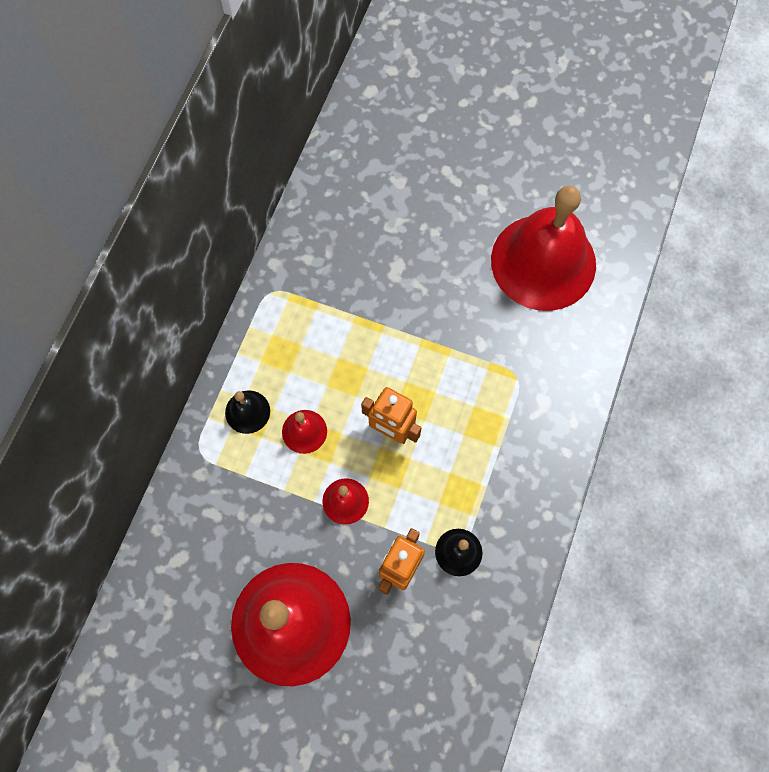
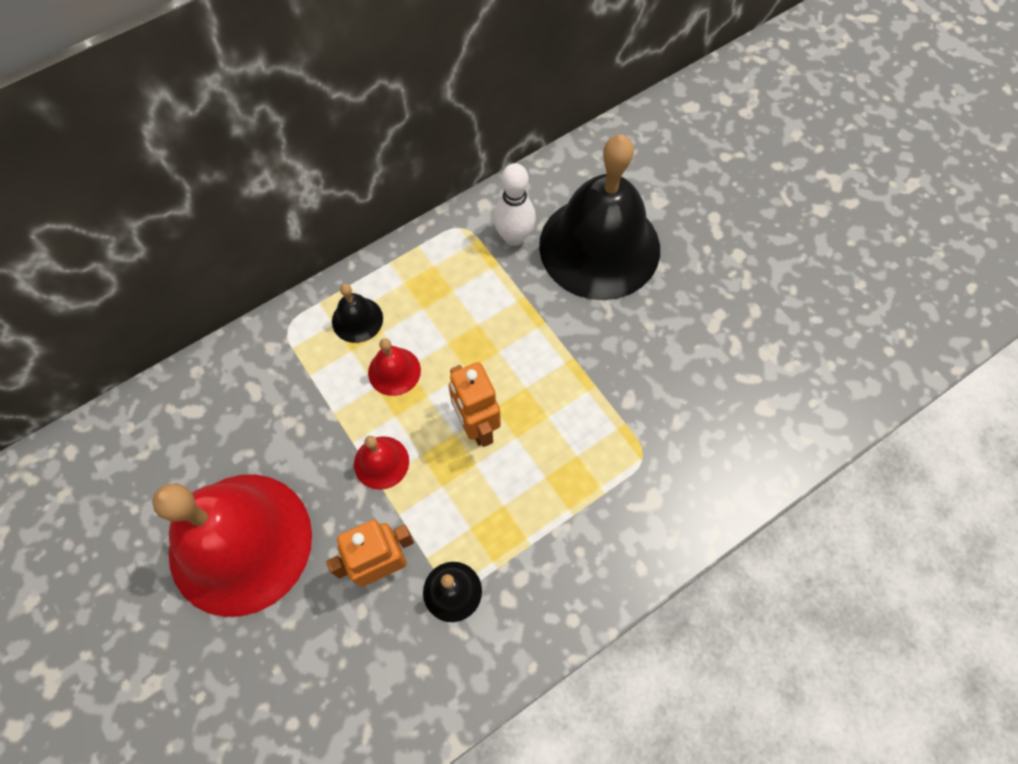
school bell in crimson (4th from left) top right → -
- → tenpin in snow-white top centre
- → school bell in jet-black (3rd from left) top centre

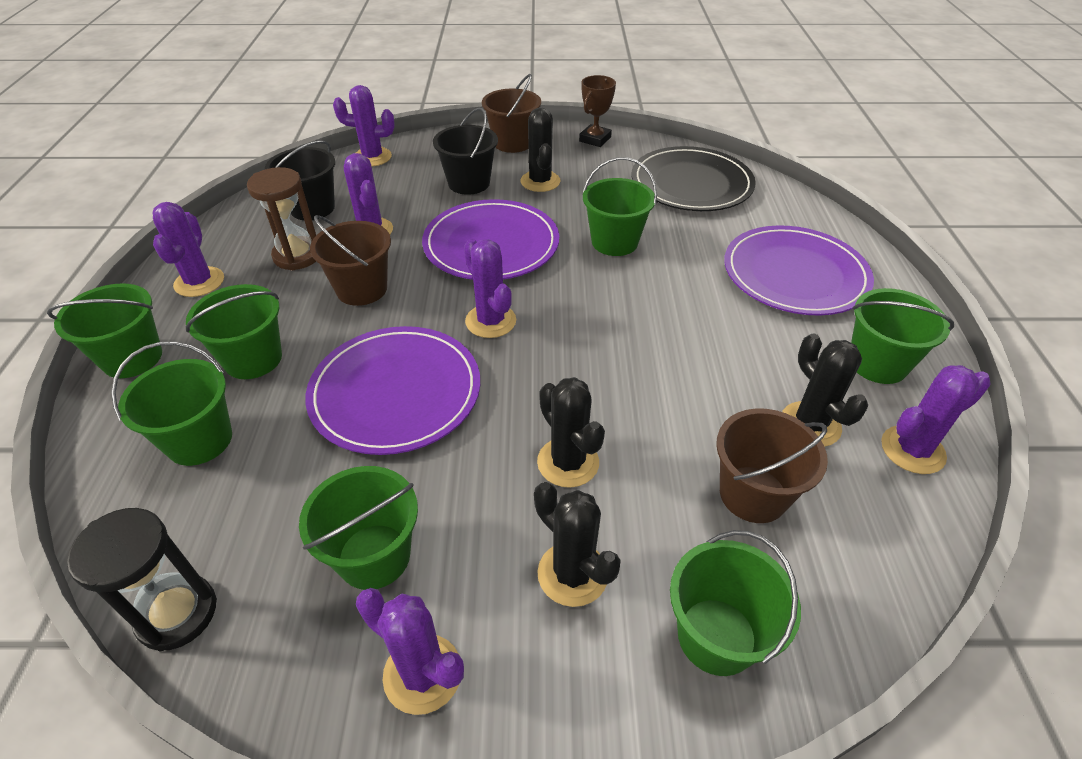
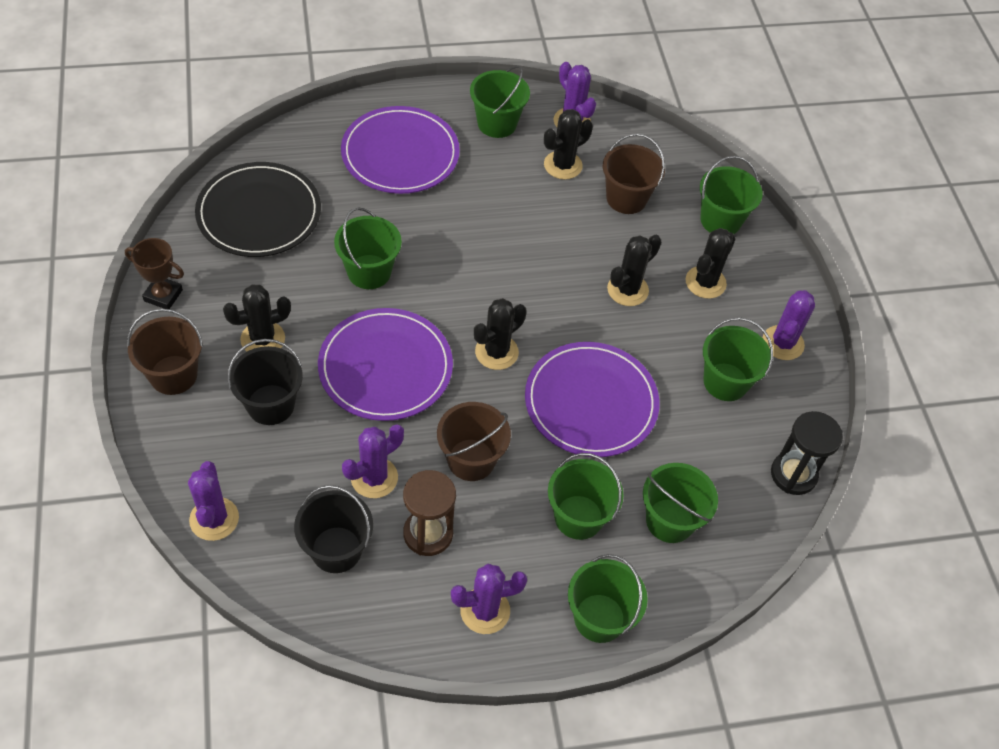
prickly plant in royal purple (5th from left) centre → prickly plant in jet-black (2nd from left) centre

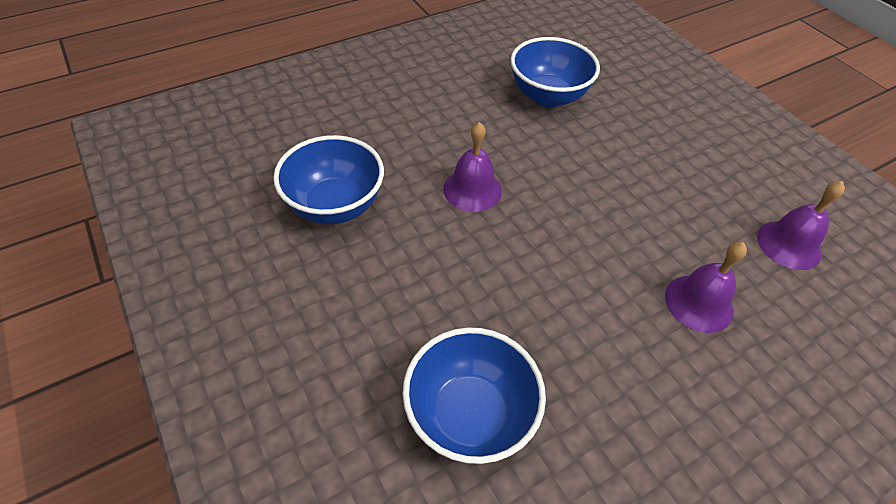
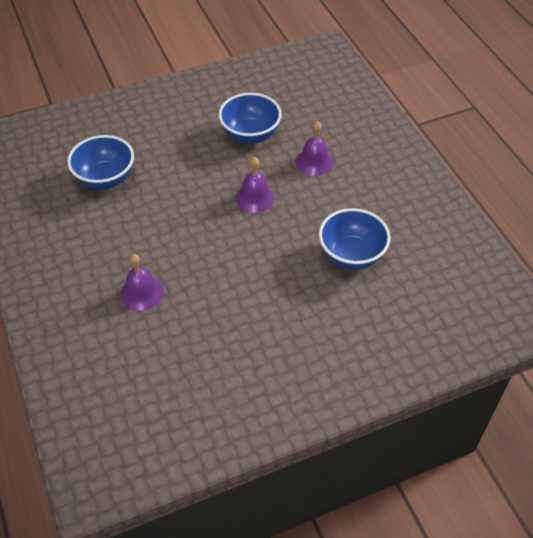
school bell in royal purple (3rd from left) middle right → school bell in royal purple (3rd from left) top centre, moved

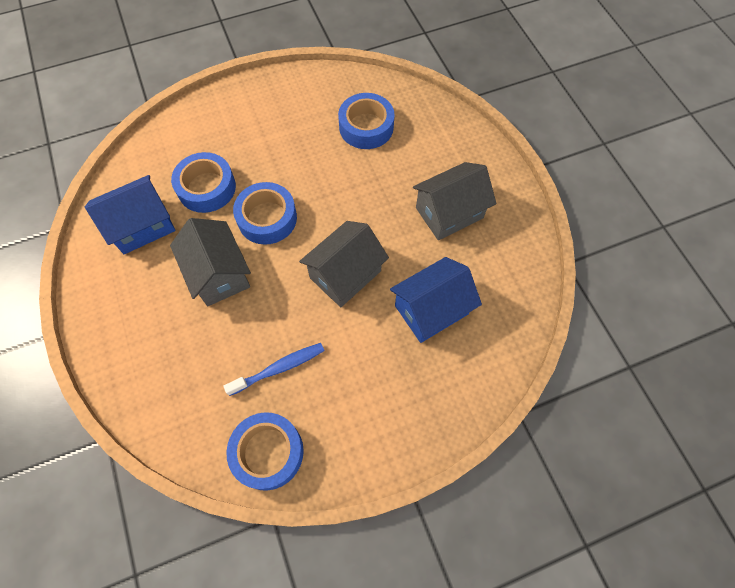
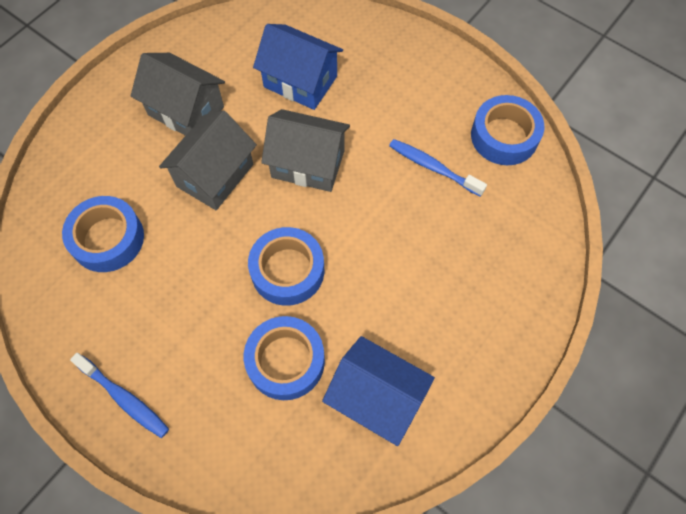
toy house in ash-grey (1st from left in the first image) middle left → toy house in ash-grey (2nd from left) top left, moved
- → dental brush in cobalt (1st from left) bottom left

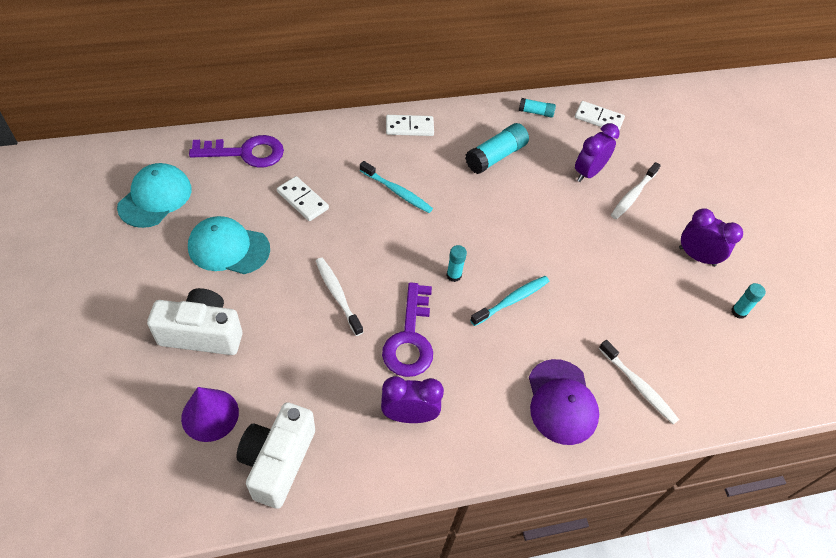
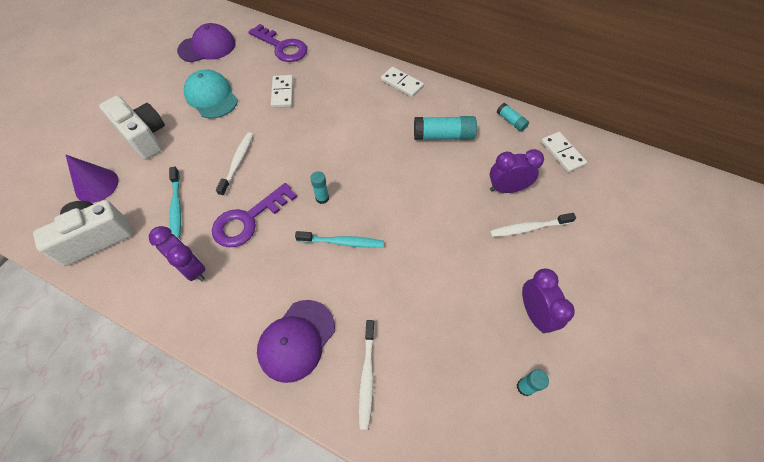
peaked cap in turquoise (1st from left) middle left → peaked cap in royal purple (1st from left) top left
dental brush in turquoise (1st from left) centre → dental brush in turquoise (1st from left) middle left, moved

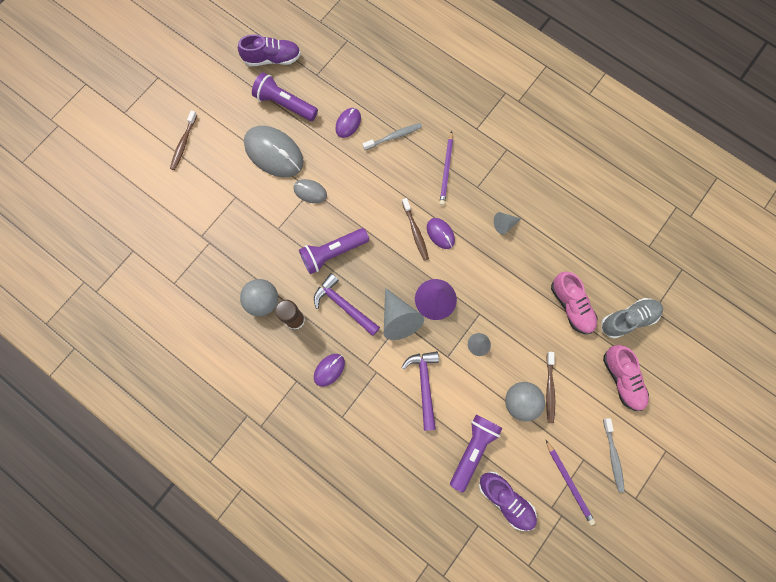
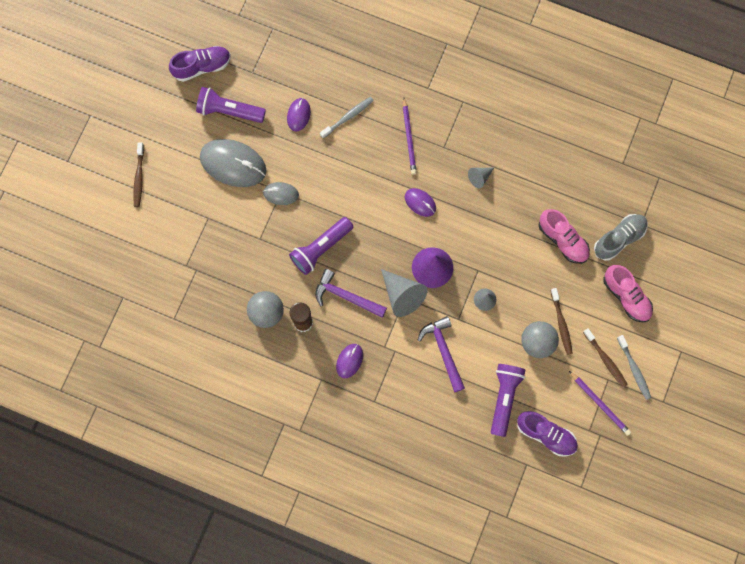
dental brush in brown (2nd from left in the first image) centre → dental brush in brown (3rd from left) middle right, moved

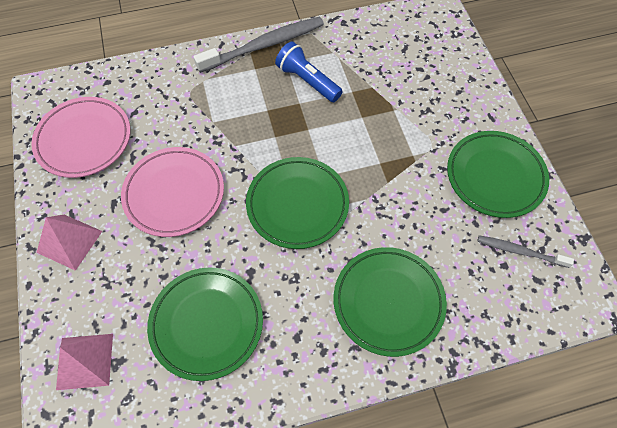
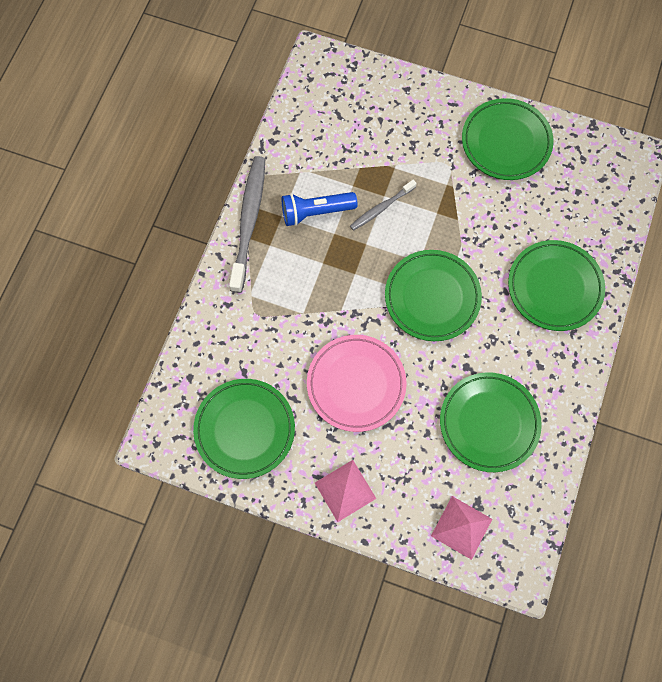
flat dish in rose-pink (1st from left) top left → flat dish in leaf-green (1st from left) centre
dental brush in ash-grey (2nd from left) middle right → dental brush in ash-grey (2nd from left) top centre, moved

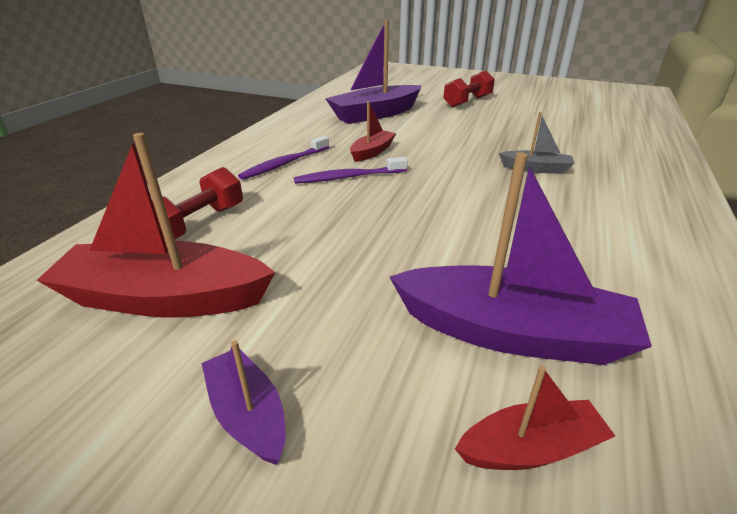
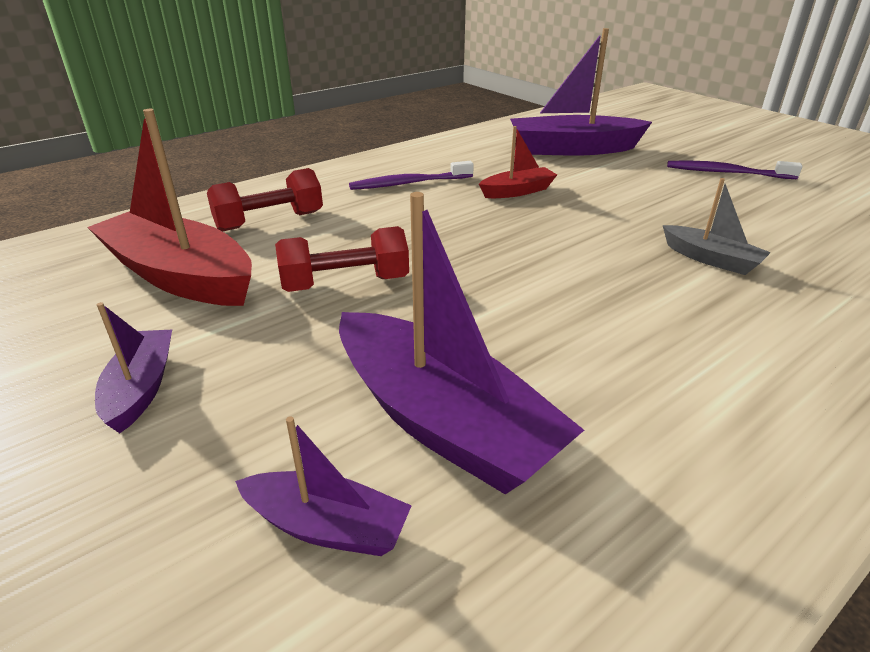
dental brush in royal purple (2nd from left) top centre → dental brush in royal purple (2nd from left) top right, moved
dumbbell in crimson (2nd from left) top centre → dumbbell in crimson (2nd from left) centre, moved
toy boat in crimson (3rd from left) bottom right → toy boat in royal purple (2nd from left) bottom centre

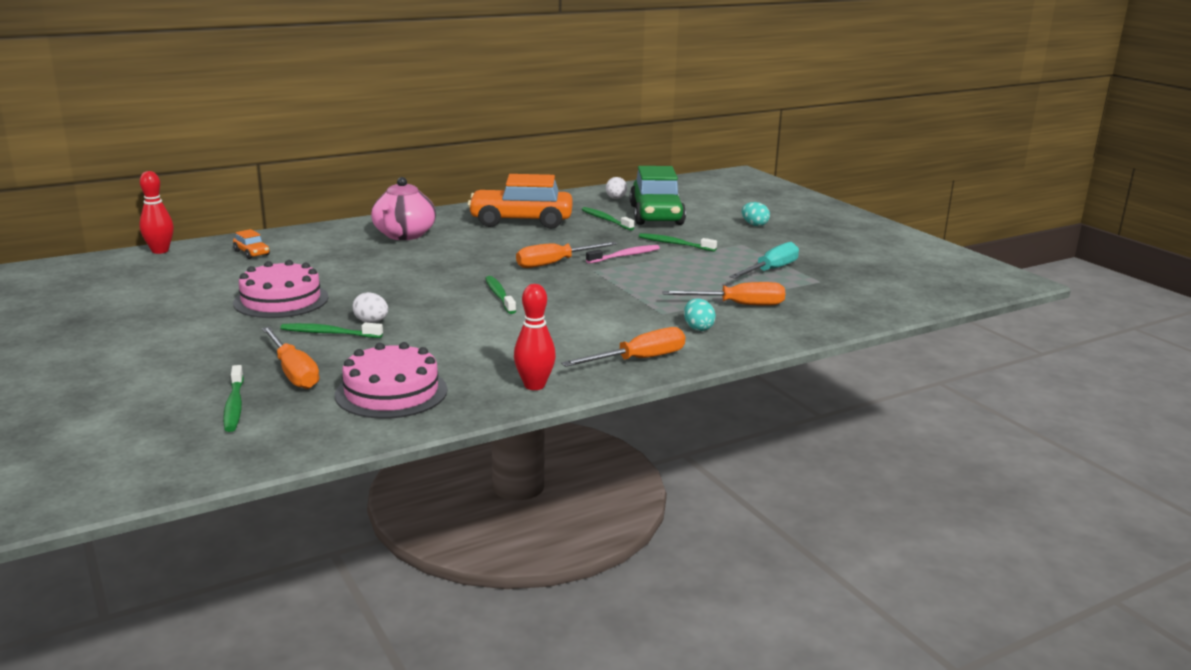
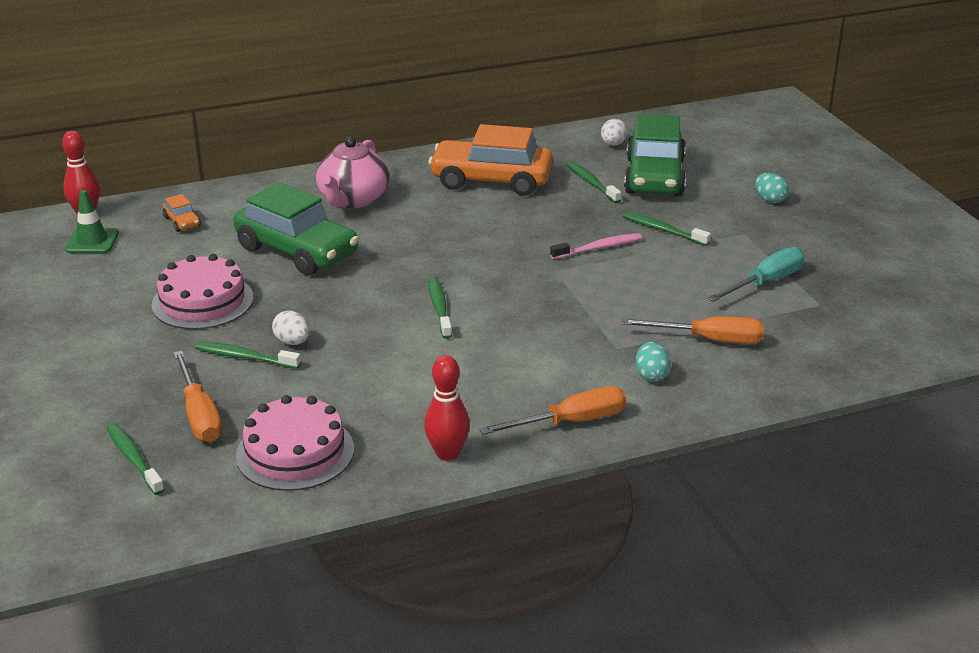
dental brush in leaf-green (1st from left) middle left → dental brush in leaf-green (1st from left) bottom left, 150 degrees clockwise
hand screwdriver in orange (2nd from left) centre → -
- → safety cone in leaf-green middle left
- → toy car in leaf-green (1st from left) middle left

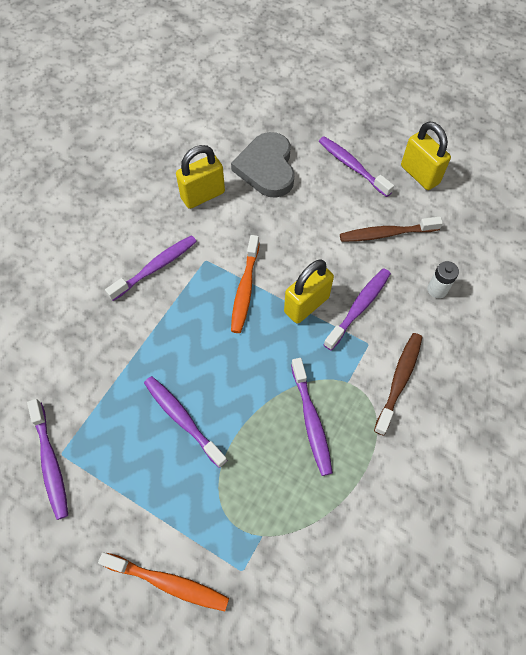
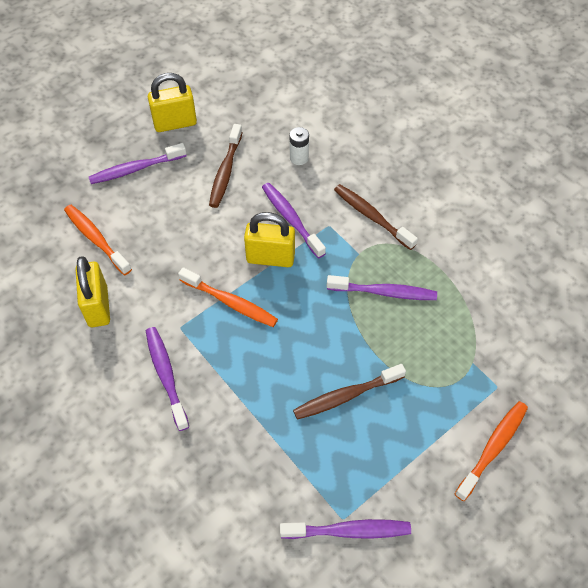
dental brush in royal purple (3rd from left) centre → dental brush in brown (2nd from left) bottom centre
love heart in ash-grey top centre → dental brush in orange (1st from left) middle left
padlock in bright yellow (2nd from left in the first image) centre → padlock in bright yellow (3rd from left) centre, 60 degrees counterclockwise

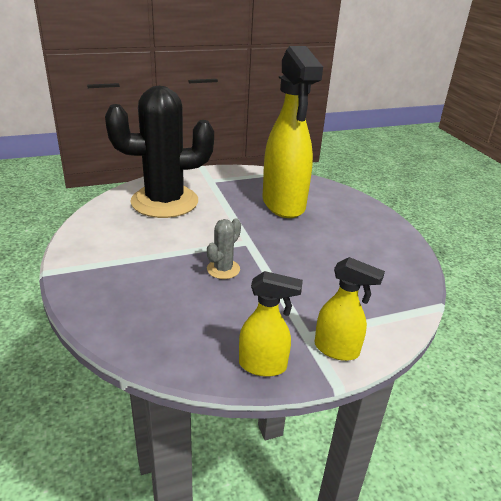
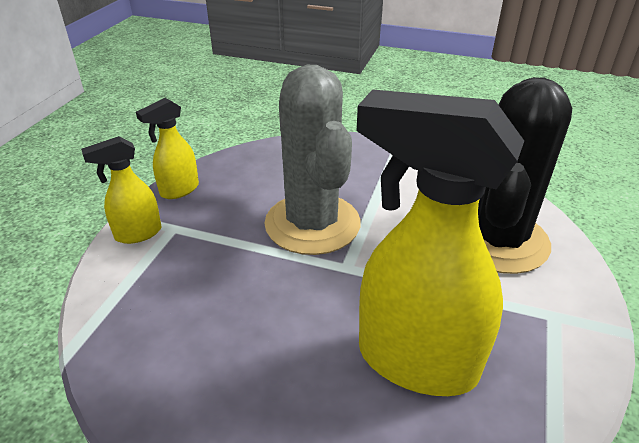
prickly plant in ash-grey centre, x2.43

